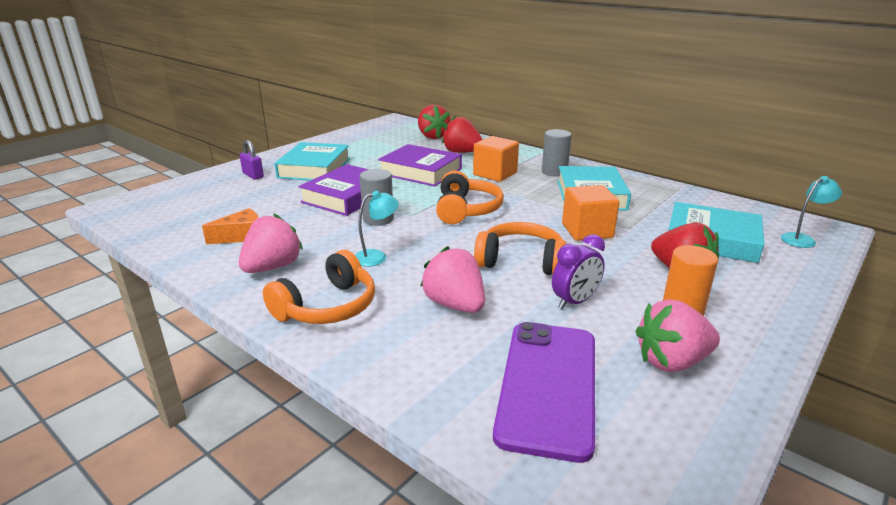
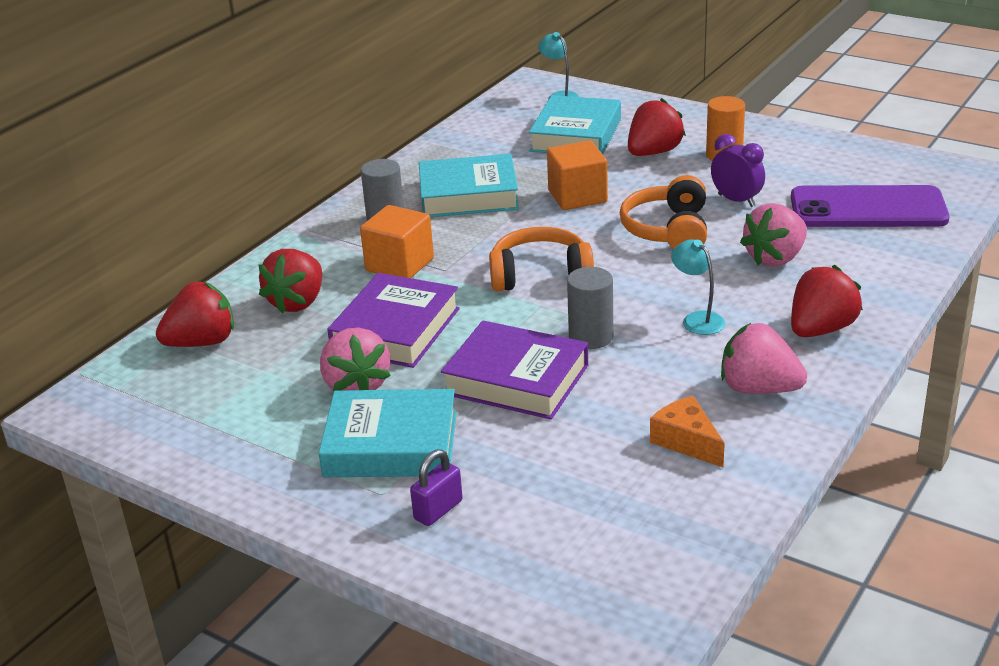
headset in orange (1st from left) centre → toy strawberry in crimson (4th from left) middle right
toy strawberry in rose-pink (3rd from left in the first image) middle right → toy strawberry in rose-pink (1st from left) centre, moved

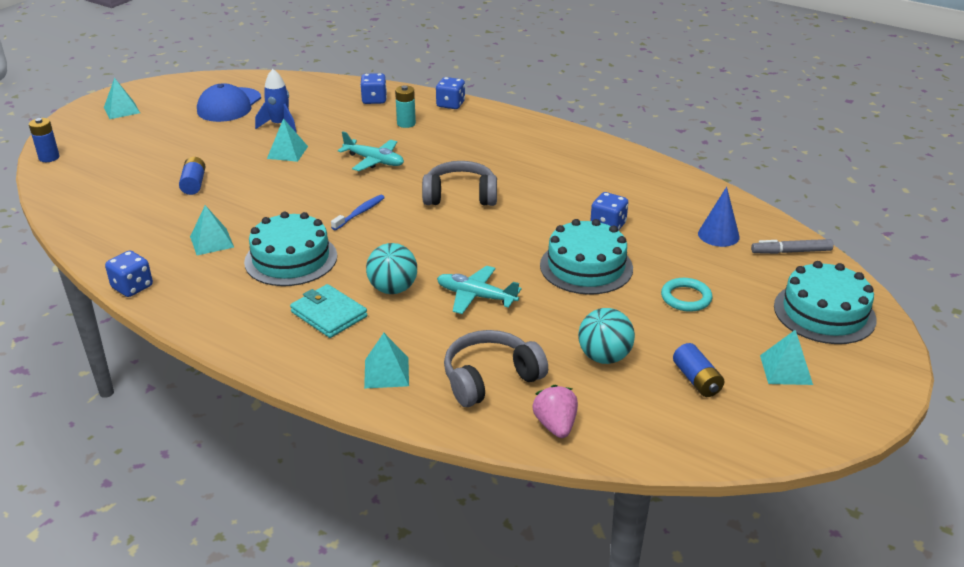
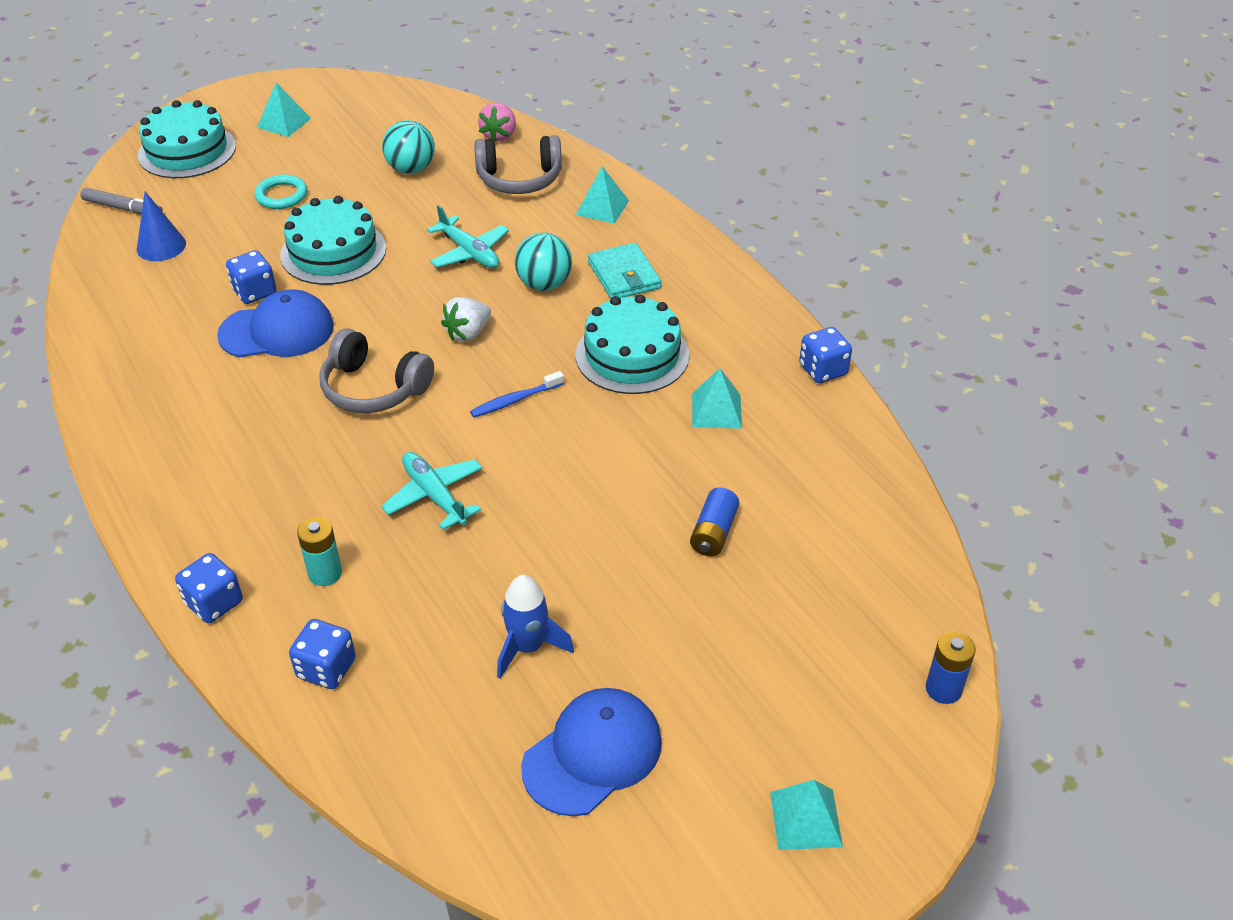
solid pyramid in turquoise (3rd from left) top left → -
power cell in cobalt (3rd from left) middle right → -
- → peaked cap in cobalt (1st from left) middle left
- → toy strawberry in snow-white centre

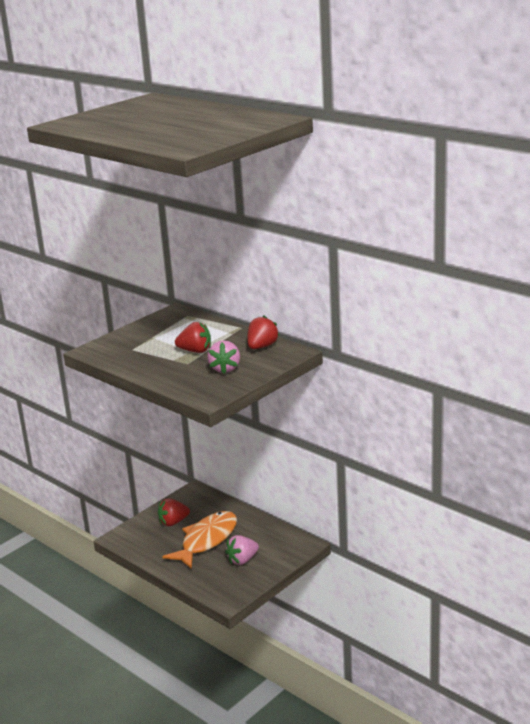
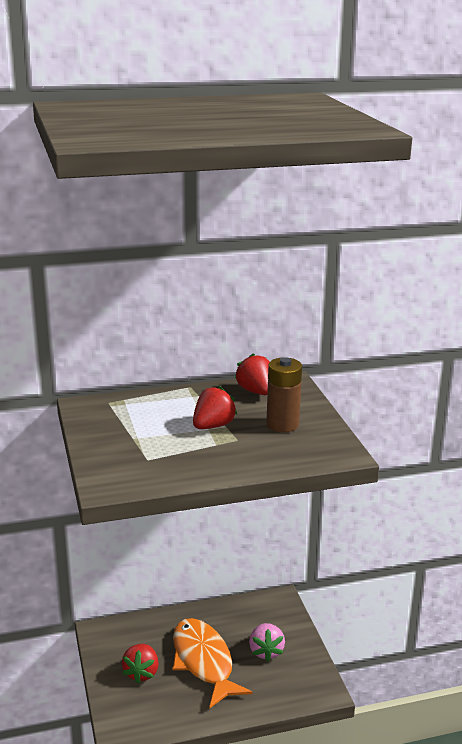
toy strawberry in rose-pink (1st from left) centre → power cell in brown centre

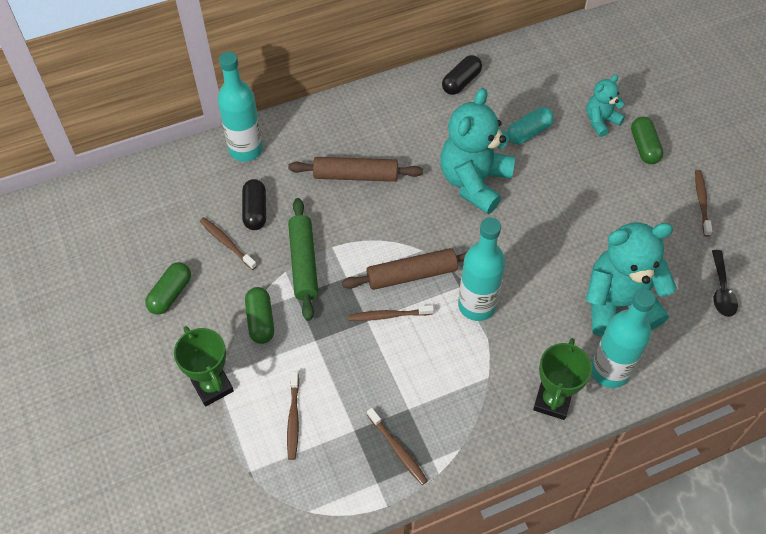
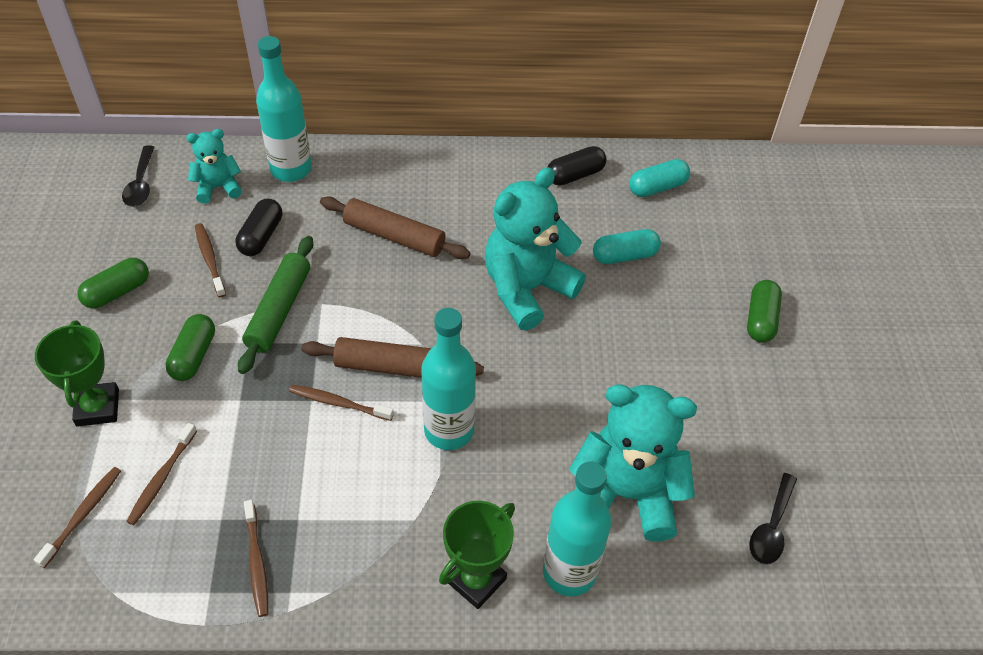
teddy bear in turquoise (2nd from left in the first image) top right → teddy bear in turquoise (1st from left) top left, moved
dental brush in brown (5th from left in the first image) middle right → dental brush in brown (1st from left) bottom left, moved
- → teaspoon in jet-black (1st from left) top left
- → pill in turquoise (2nd from left) top right

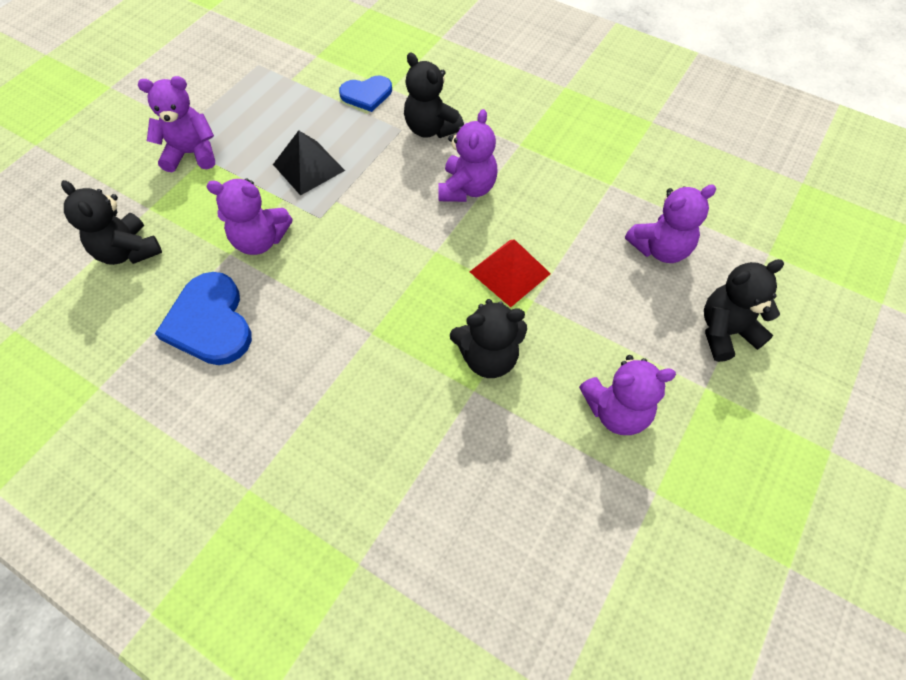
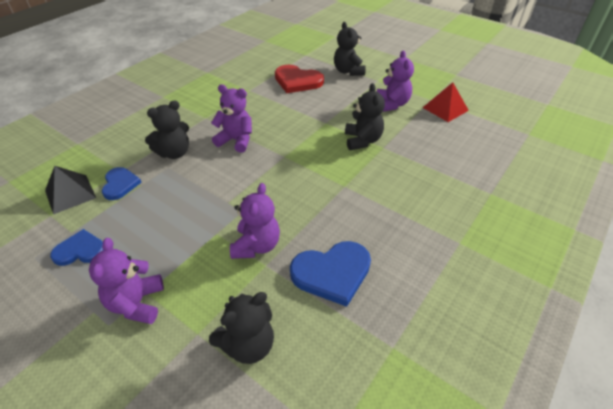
solid pyramid in jet-black top centre → solid pyramid in jet-black middle left, moved
solid pyramid in crimson centre → solid pyramid in crimson top right, moved
teddy bear in royal purple (5th from left) top right → love heart in crimson top centre
- → love heart in cobalt (1st from left) middle left

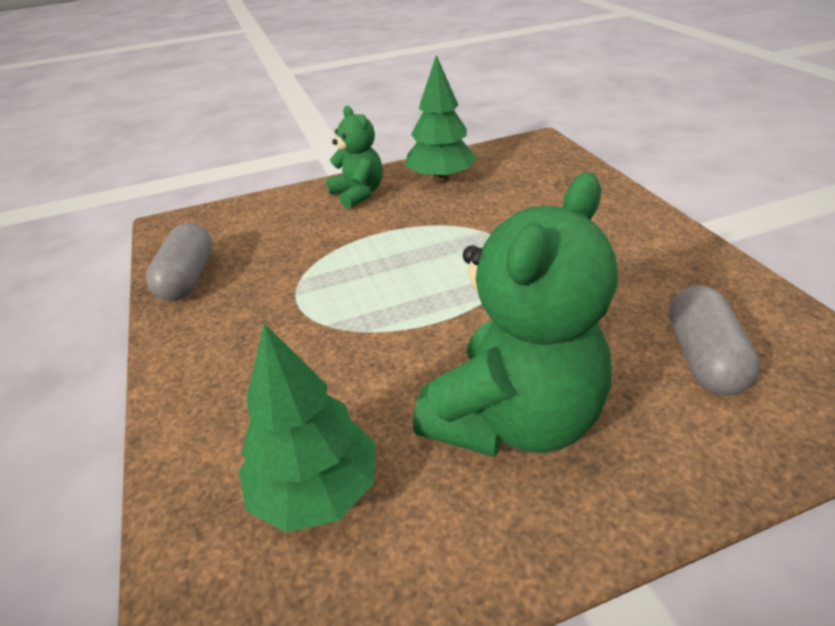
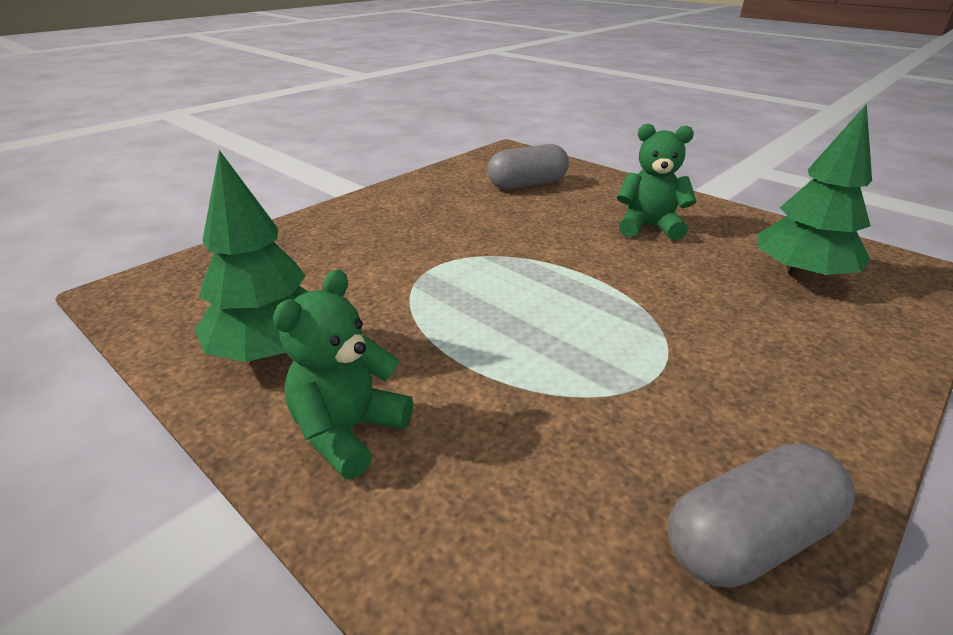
teddy bear in leaf-green (2nd from left) centre → teddy bear in leaf-green (2nd from left) top right, x0.55

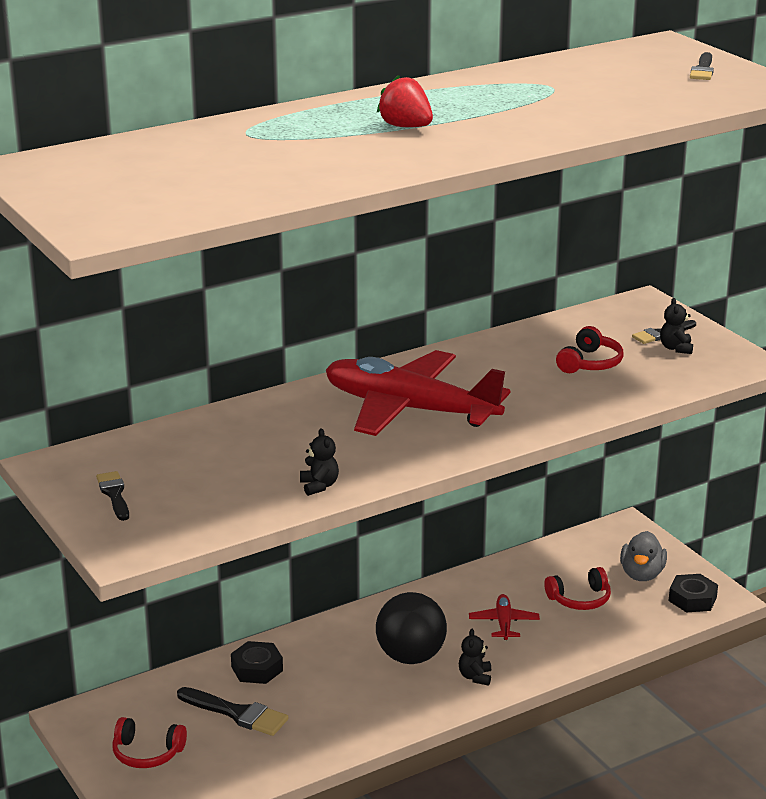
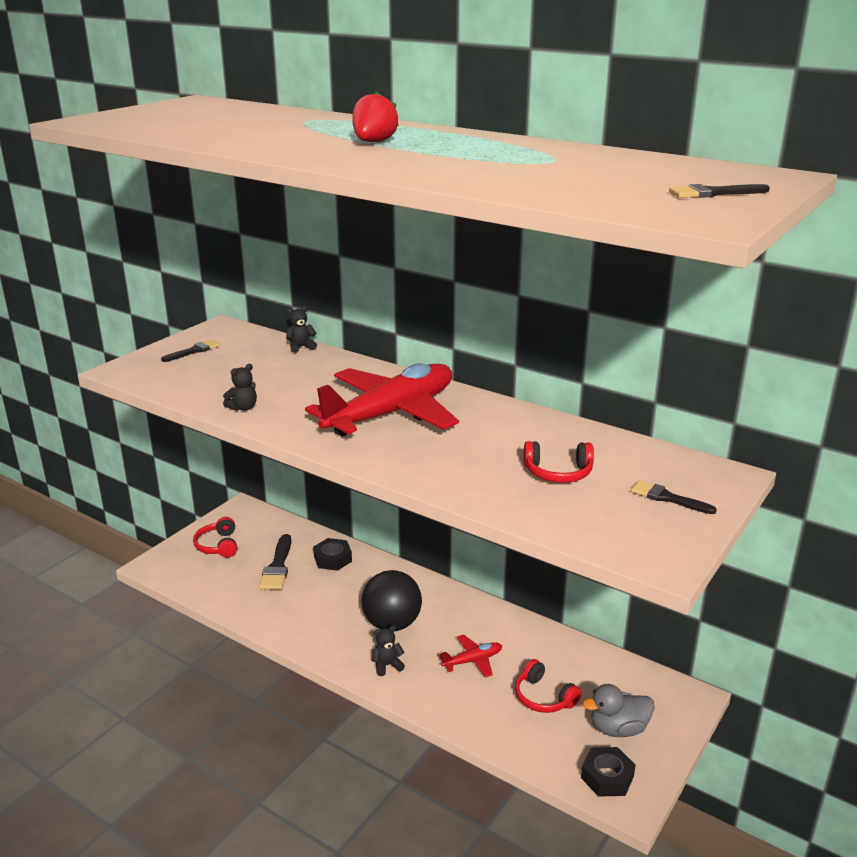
toy plane in crimson (1st from left) centre, 45 degrees clockwise
teddy bear in jet-black (3rd from left in the first image) middle right → teddy bear in jet-black (2nd from left) centre, moved

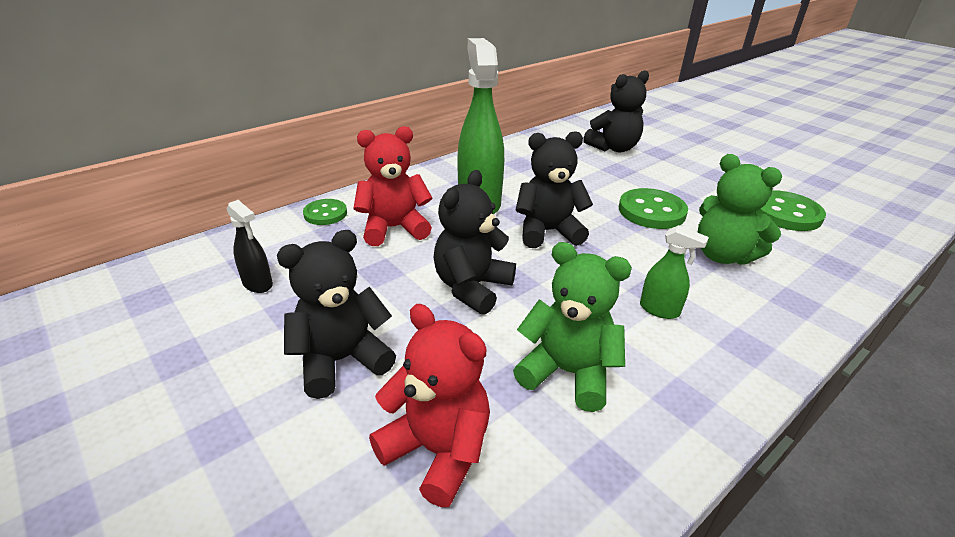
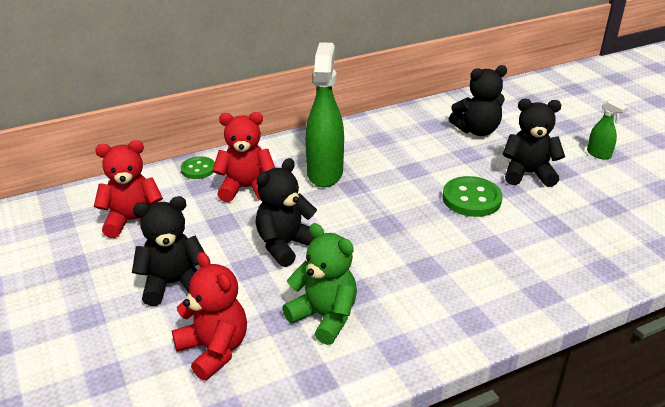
spray cleaner in jet-black middle left → teddy bear in crimson (1st from left) middle left
teddy bear in jet-black (3rd from left in the first image) centre → teddy bear in jet-black (4th from left) middle right, moved
spray cleaner in leaf-green (2nd from left) middle right → spray cleaner in leaf-green (2nd from left) top right, moved
teddy bear in leaf-green (2nd from left) middle right → -
shirt button in leaf-green (3rd from left) middle right → -

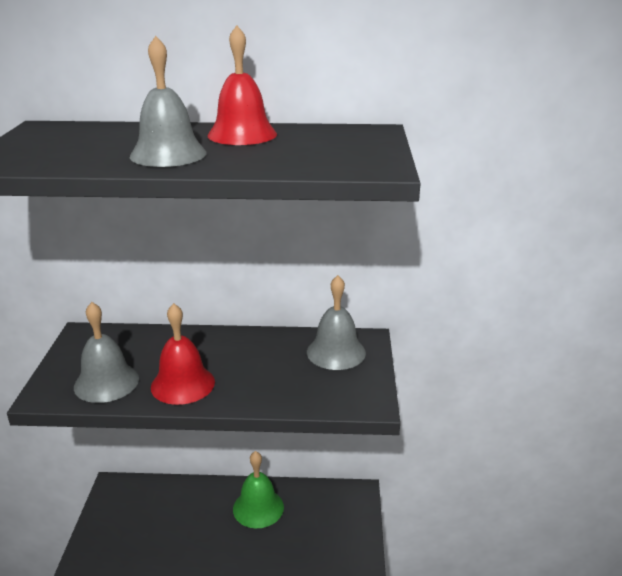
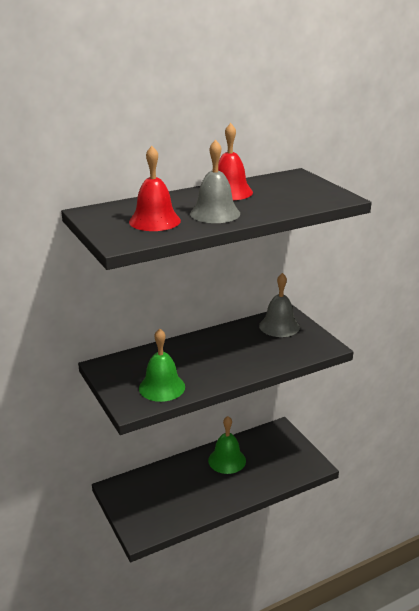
school bell in ash-grey (1st from left) middle left → school bell in leaf-green (1st from left) centre
school bell in crimson (1st from left) middle left → school bell in crimson (1st from left) top centre, moved

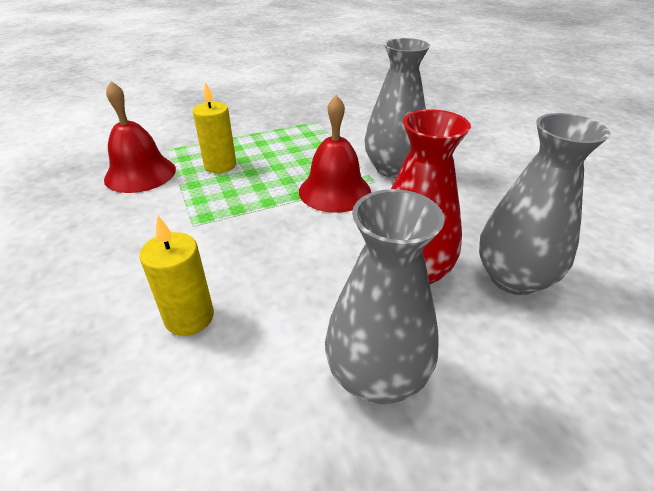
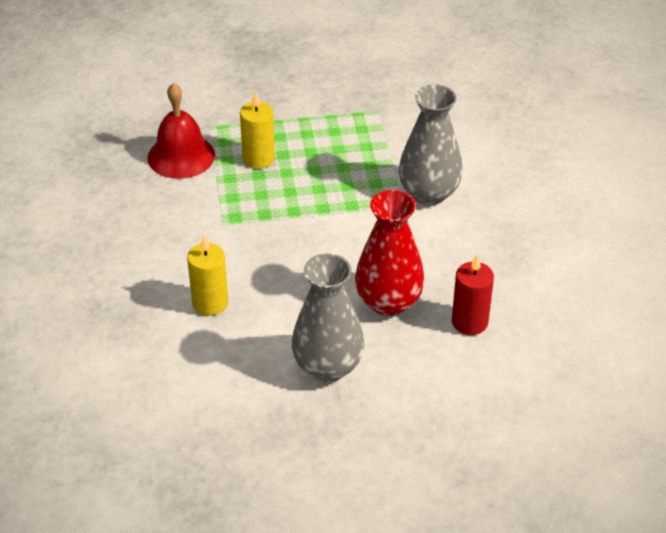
school bell in crimson (2nd from left) top centre → -
vase in ash-grey (3rd from left) middle right → wax candle in crimson middle right

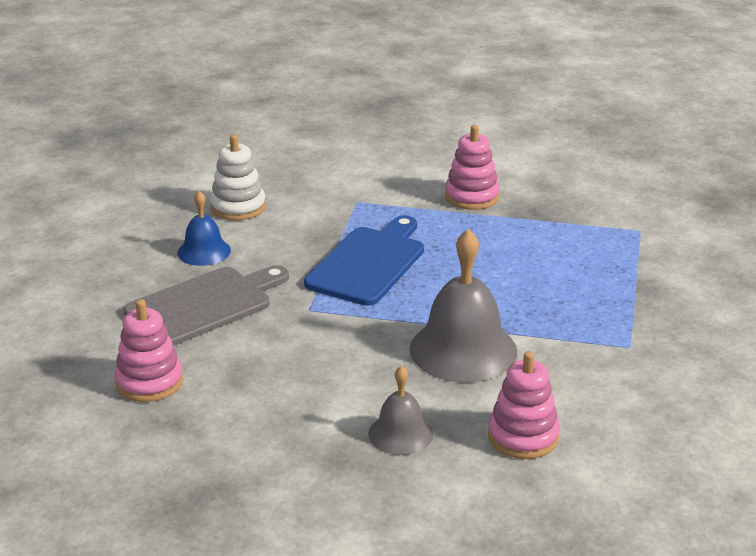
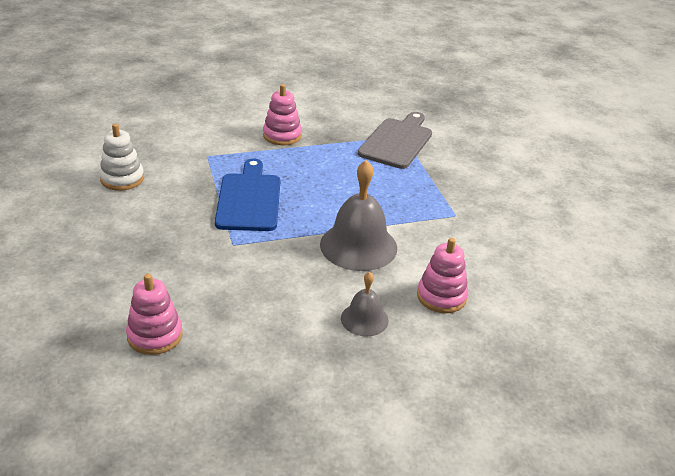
chopping board in ash-grey middle left → chopping board in ash-grey top centre, moved
school bell in cobalt middle left → -

